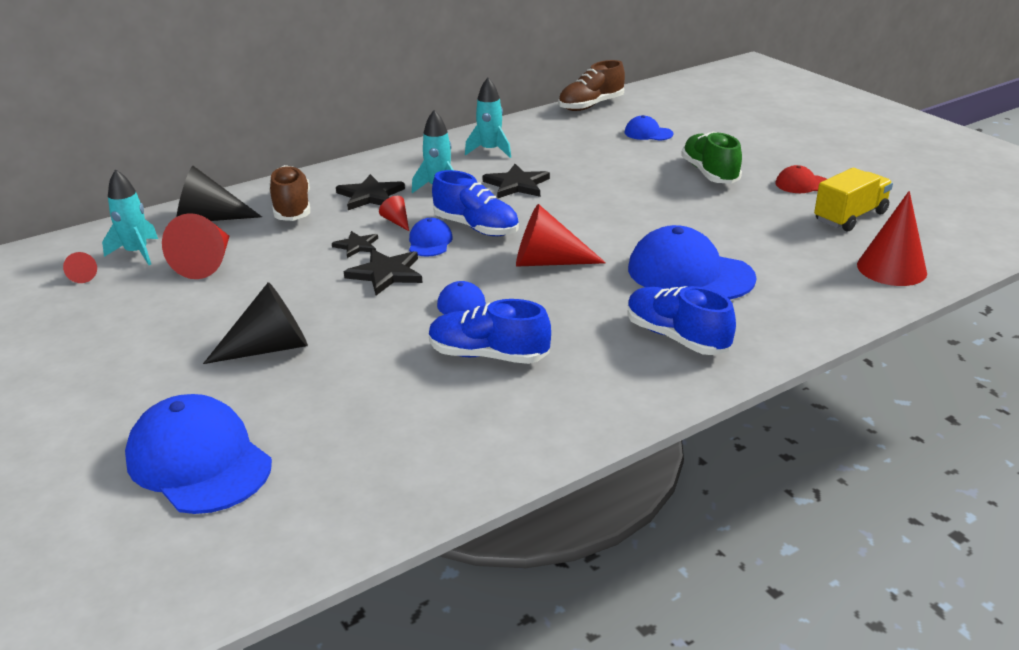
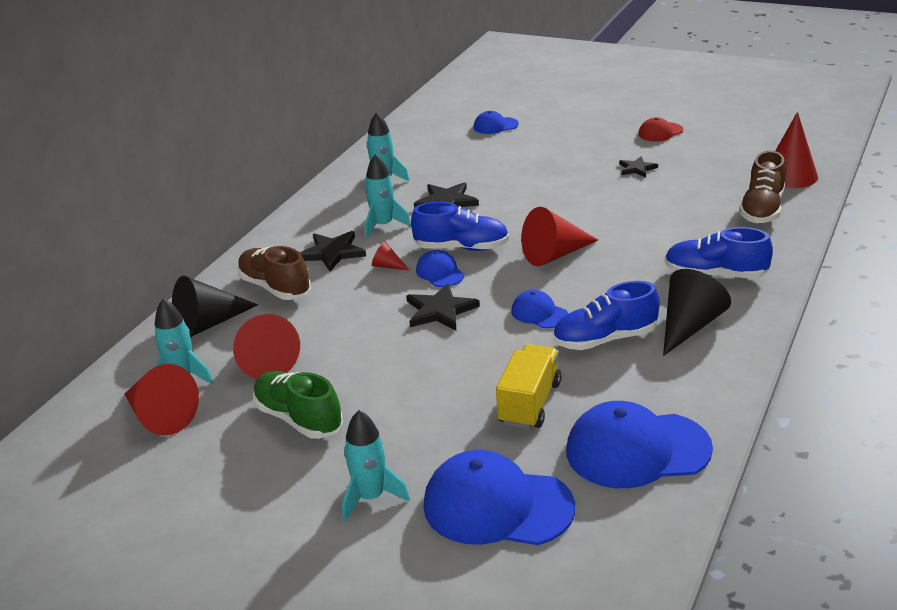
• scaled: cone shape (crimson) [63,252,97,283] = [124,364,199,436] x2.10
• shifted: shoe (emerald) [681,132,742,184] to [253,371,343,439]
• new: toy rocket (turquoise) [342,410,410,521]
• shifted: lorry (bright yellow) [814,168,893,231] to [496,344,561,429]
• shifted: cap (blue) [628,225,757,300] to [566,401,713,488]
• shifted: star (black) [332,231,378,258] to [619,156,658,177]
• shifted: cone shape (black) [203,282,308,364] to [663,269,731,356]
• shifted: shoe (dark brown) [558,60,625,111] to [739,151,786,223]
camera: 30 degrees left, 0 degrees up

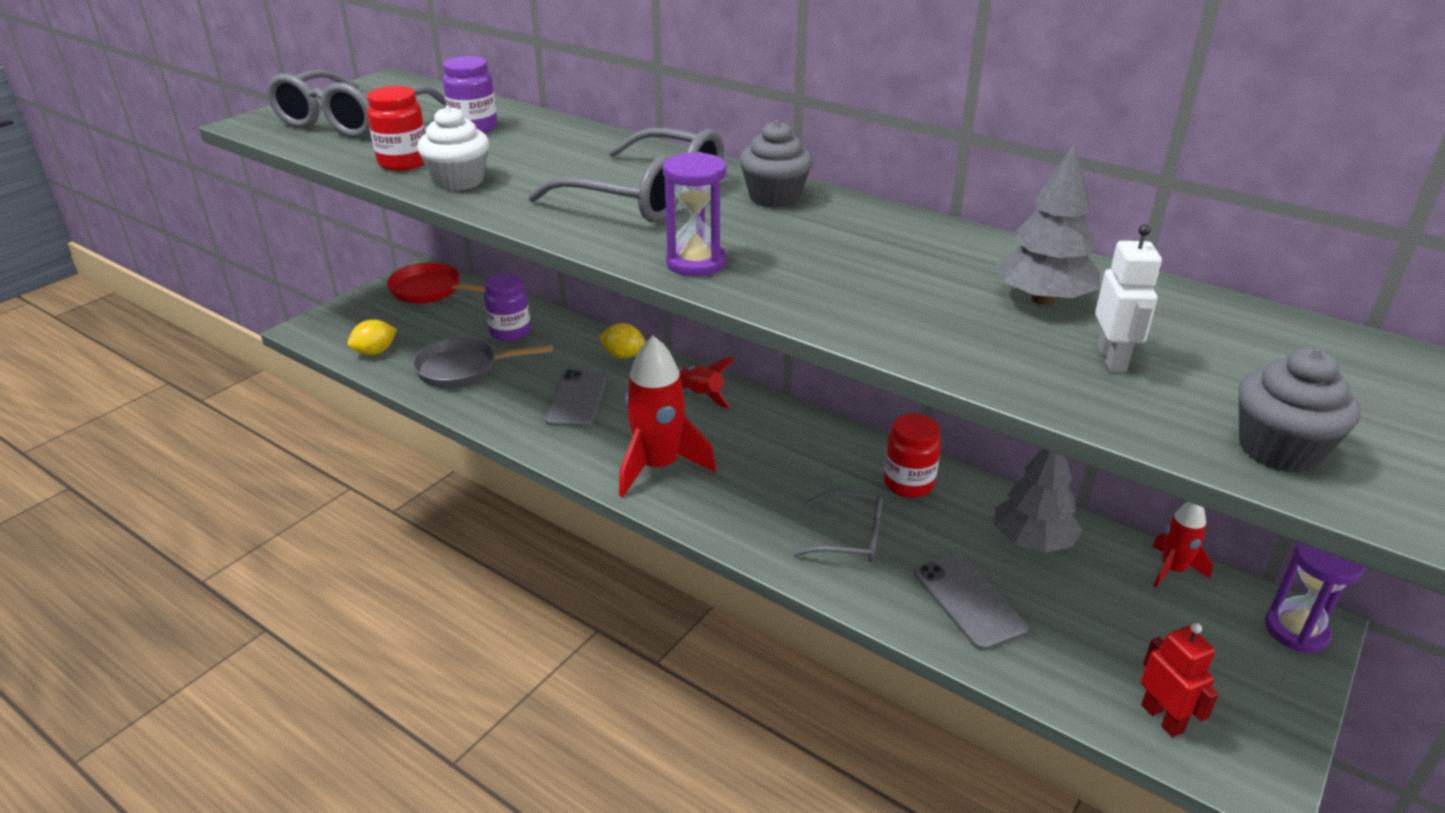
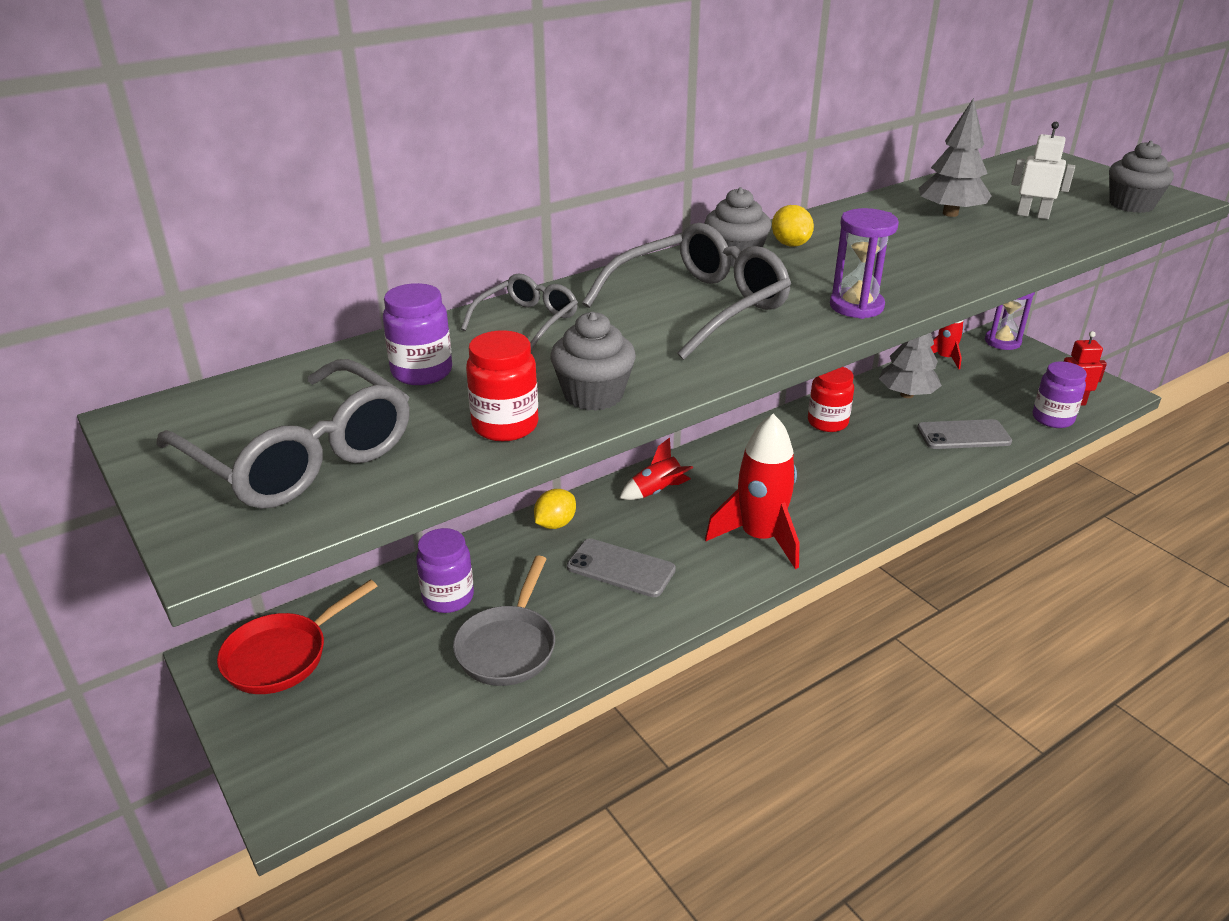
• shifted: glasses (ash-grey) [792,490,883,562] to [461,273,578,350]
• repainted: muffin (white) [417,106,489,191] to muffin (ash-grey) [551,312,636,411]
• shifted: toy lemon (bright yellow) [347,320,397,355] to [772,205,814,247]
• new: jar (violet) [1033,361,1087,428]
camera: 70 degrees left, 0 degrees up

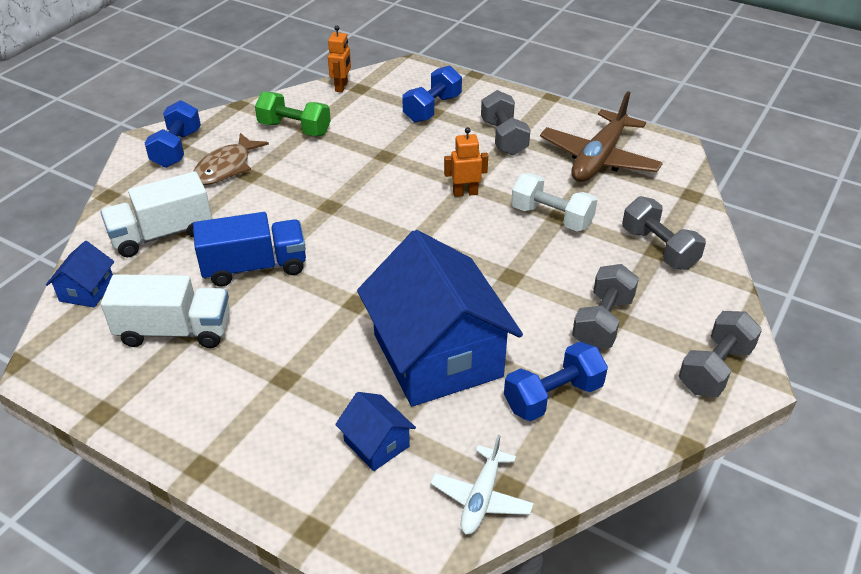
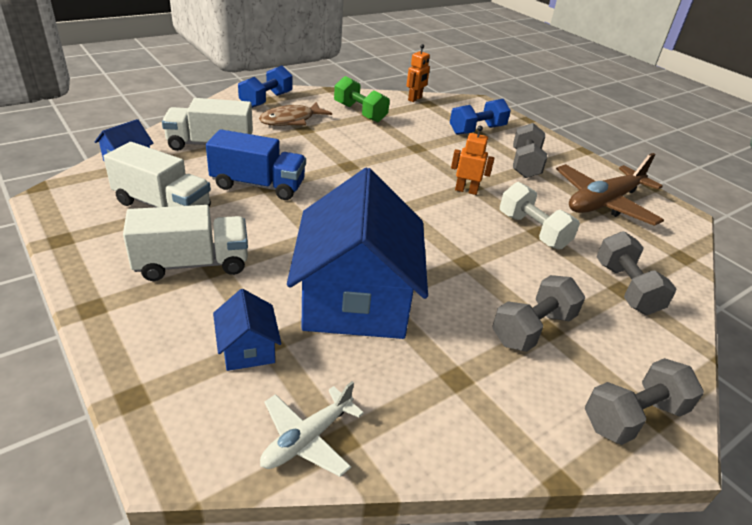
• new: lorry (white) [123,205,248,281]
• gone: free weight (blue) [504,342,608,421]
camera: 20 degrees right, 5 degrees down

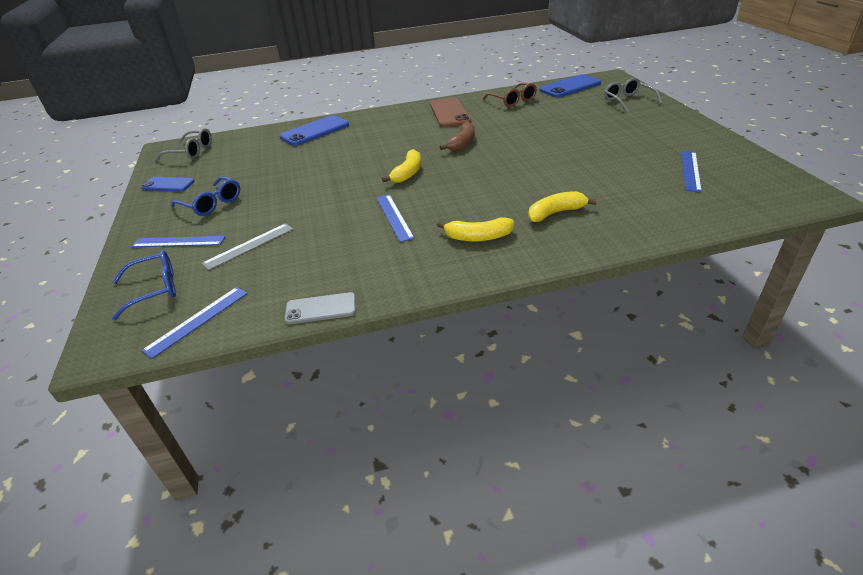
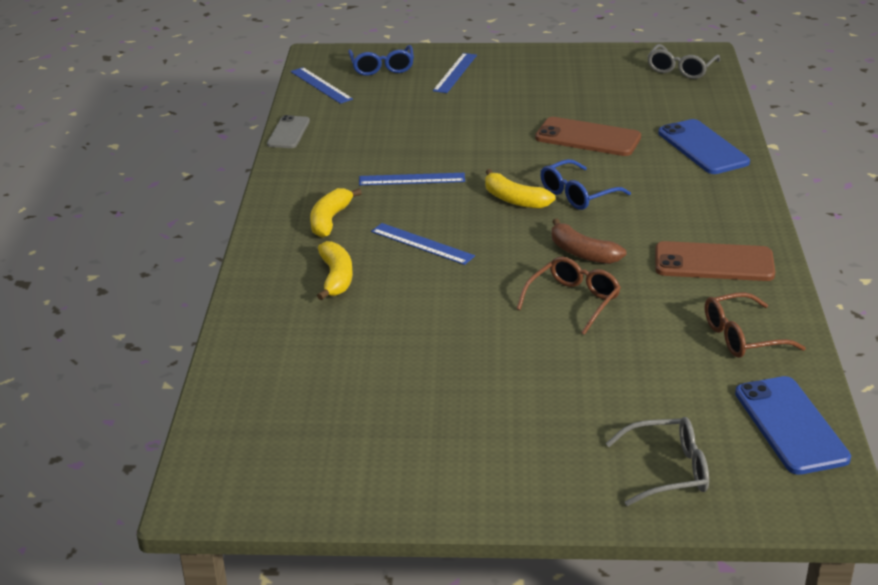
• shifted: measuring stick (blue) [682,151,702,192] to [371,223,475,265]
• new: glasses (dark brown) [517,257,621,335]
• new: mobile phone (dark brown) [535,117,641,156]
• shifted: glasses (blue) [171,176,240,216] to [540,159,631,210]
• gone: mobile phone (blue) [141,177,195,192]
• gone: measuring stick (ash-grey) [202,223,293,270]
camera: 105 degrees right, 5 degrees down

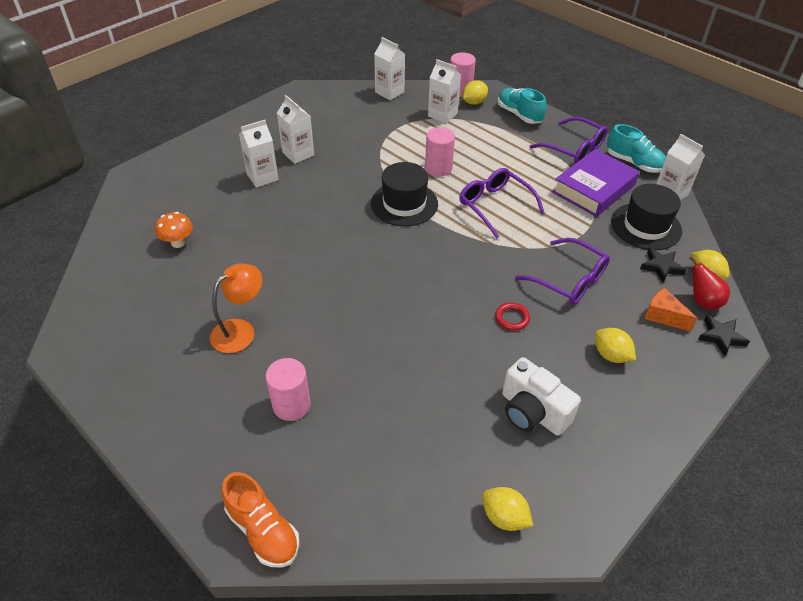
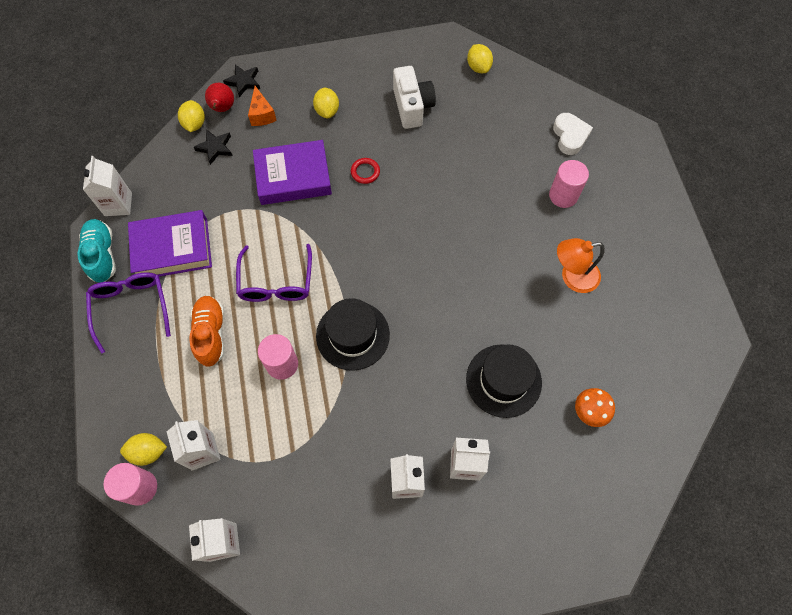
• shifted: shoe (bright orange) [222,472,299,568] to [189,296,224,367]
• swapped: glasses (violet) [515,238,610,305] to book (violet) [253,140,332,205]
• shifted: tall hat (black) [611,184,682,250] to [466,344,542,418]
• new: love heart (white) [553,113,593,155]
• gone: shoe (turquoise) [498,88,547,124]
camera: 145 degrees left, 20 degrees up

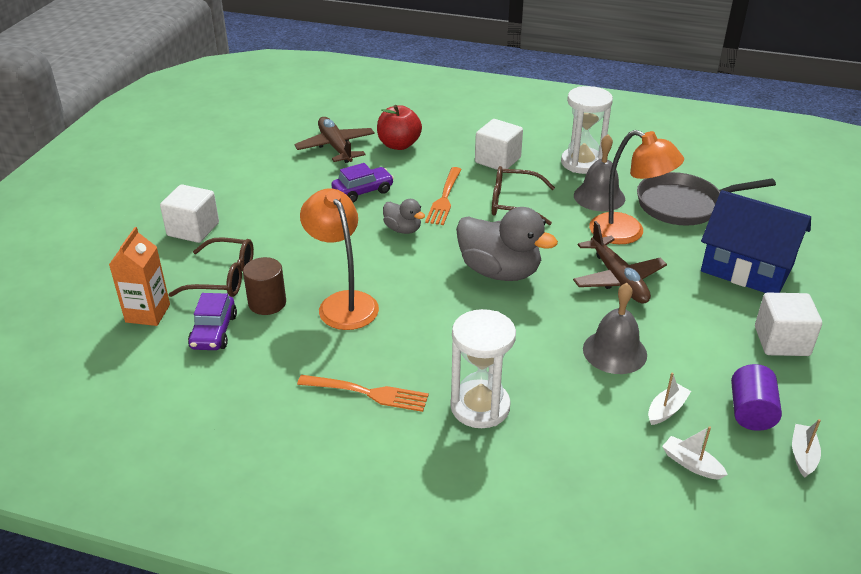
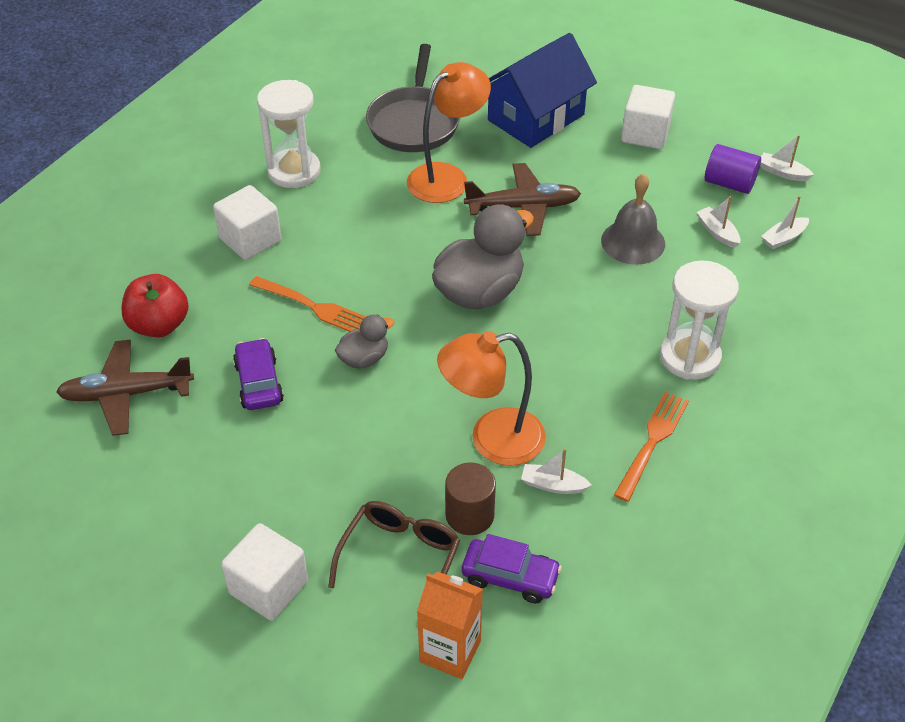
• new: sailboat (white) [521,448,591,494]
• gone: glasses (dark brown) [492,166,555,225]
• gone: school bell (ash-grey) [574,134,625,211]
camera: 75 degrees left, 10 degrees up

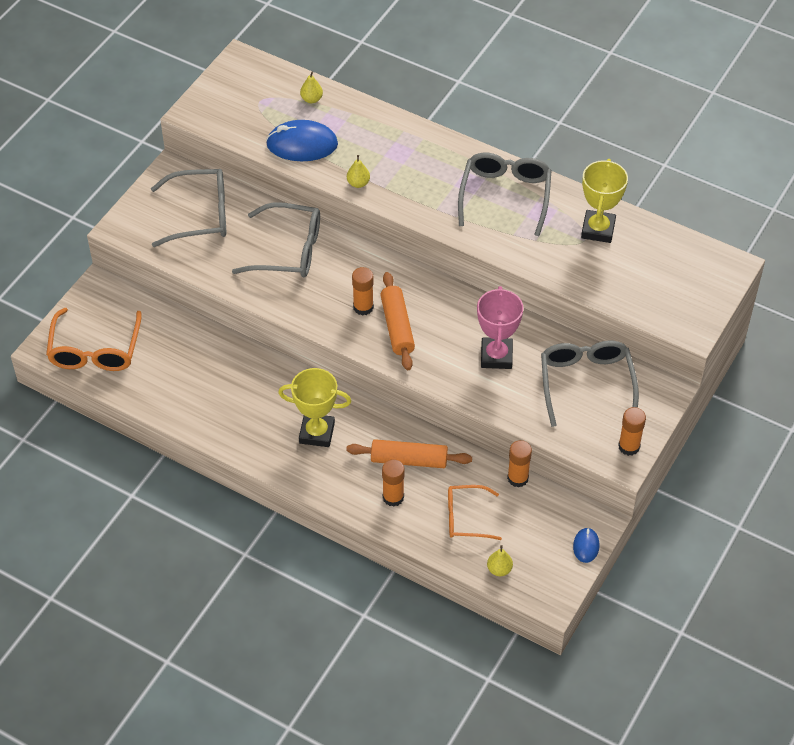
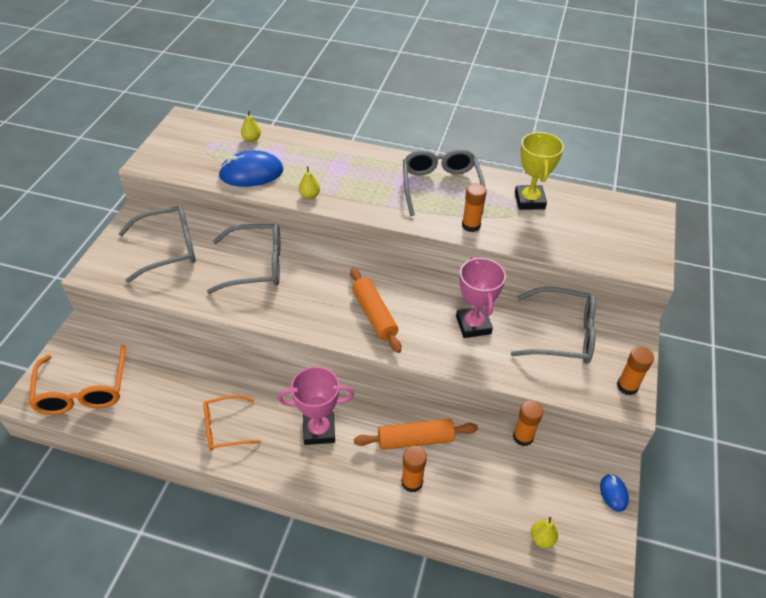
• shifted: glasses (bright orange) [448,485,502,540] to [203,395,261,450]
• repainted: award cup (bright yellow) [278,368,351,447] to award cup (rose-pink) [278,367,354,445]
• shifted: stick of glue (bright orange) [352,267,374,316] to [462,183,487,232]
• rotated: glasses (ash-grey) [541,340,639,427] = [511,287,596,364] 120 degrees clockwise
camera: 15 degrees left, 5 degrees down

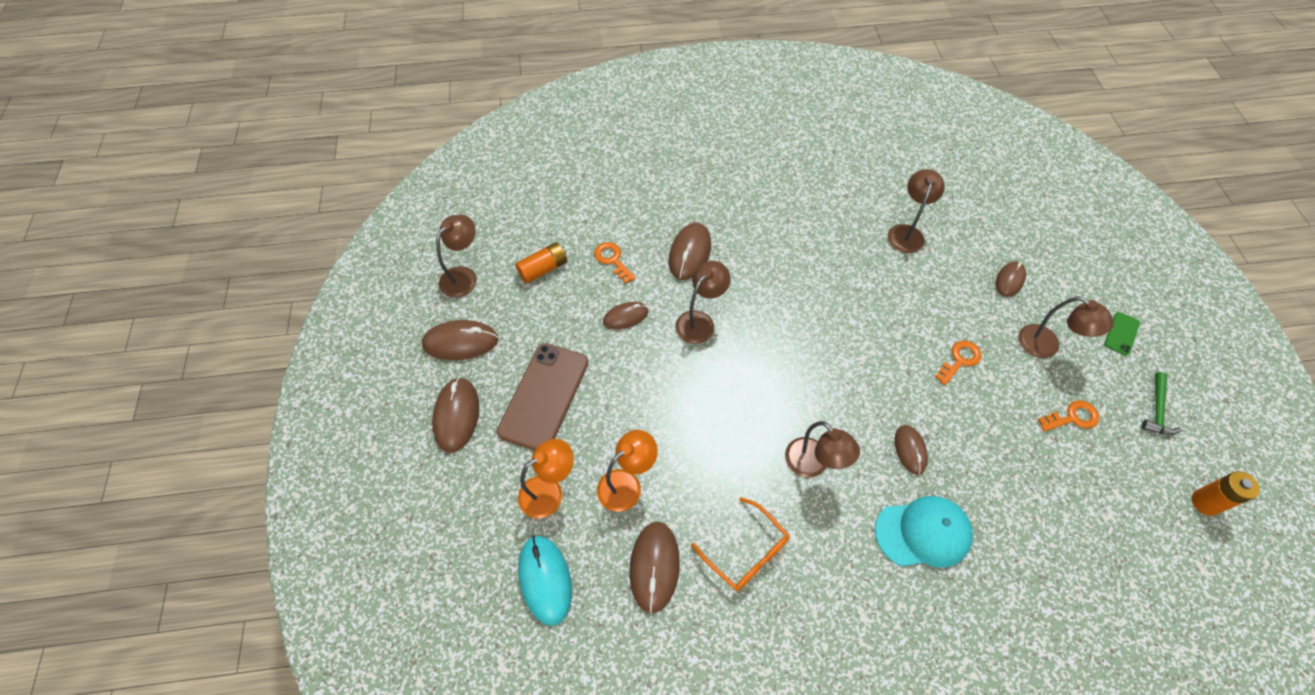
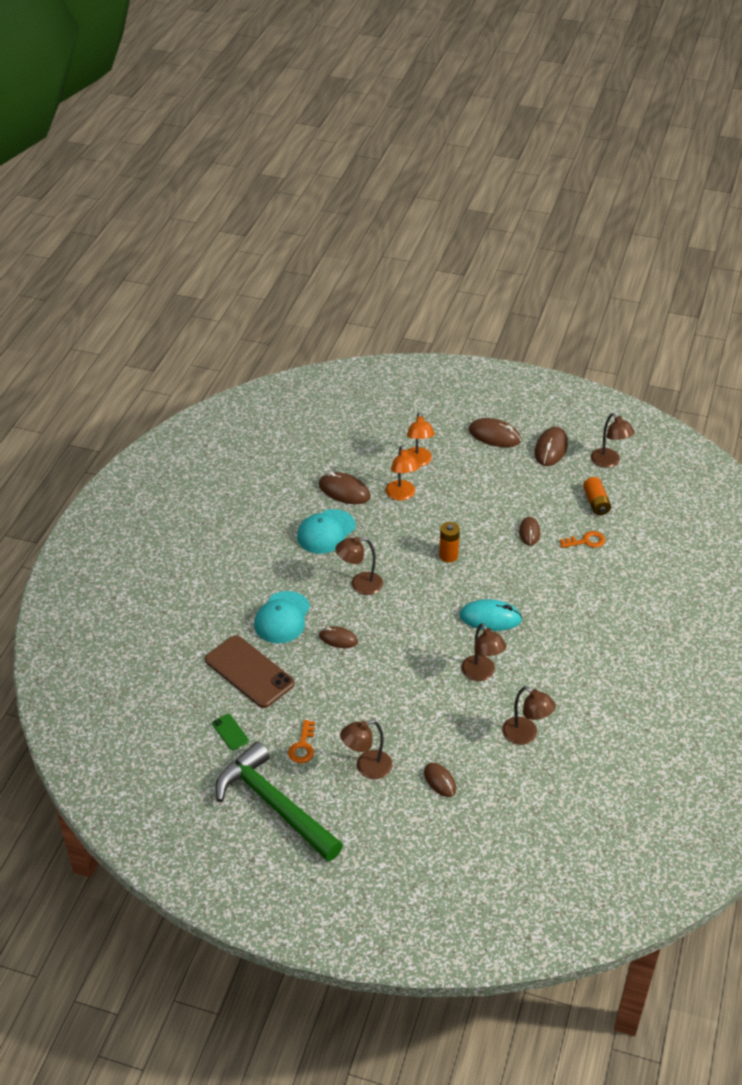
• shifted: mobile phone (dark brown) [497,343,588,451] to [205,635,295,708]
• shifted: mobile phone (emerald) [1104,312,1140,356] to [212,714,249,750]
• scaled: hammer (emerald) [1141,372,1181,435] = [216,741,343,861] x2.47
• swapped: glasses (bright orange) [691,497,789,591] to cap (turquoise) [297,509,356,554]
• shifted: AA battery (bright orange) [1192,471,1260,516] to [439,522,460,562]
• shifted: PC mouse (turquoise) [518,535,572,626] to [459,599,522,631]
• shifted: lamp (dark brown) [675,261,731,344] to [461,623,507,681]
• gone: PC mouse (dark brown) [669,222,711,280]
• gone: key (bright orange) [935,340,982,385]
camera: 115 degrees right, 15 degrees down

